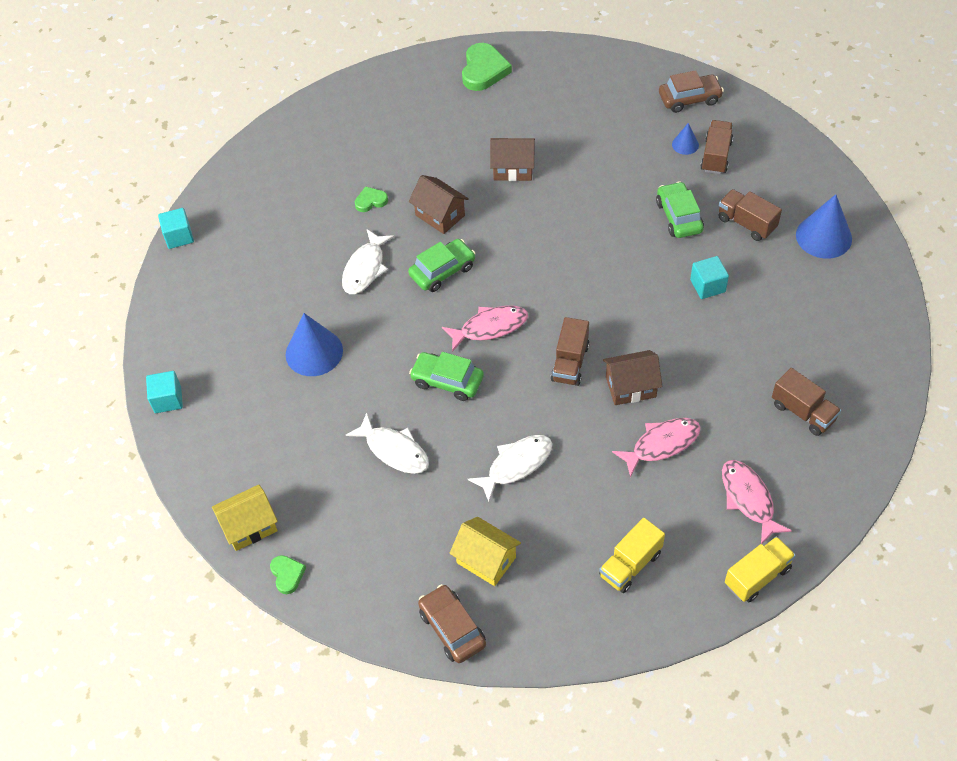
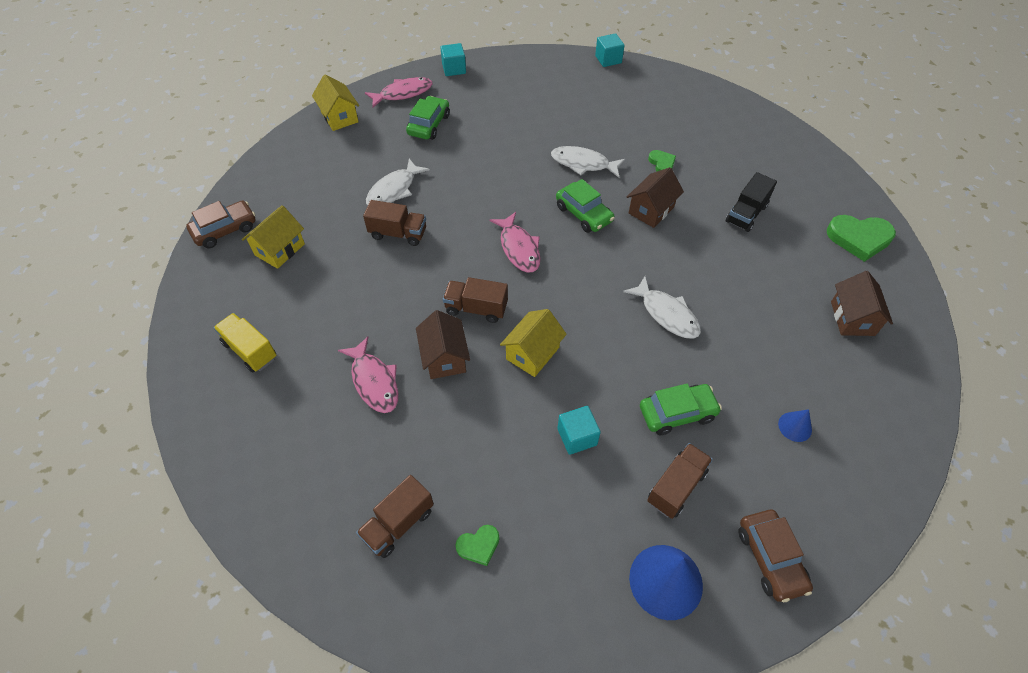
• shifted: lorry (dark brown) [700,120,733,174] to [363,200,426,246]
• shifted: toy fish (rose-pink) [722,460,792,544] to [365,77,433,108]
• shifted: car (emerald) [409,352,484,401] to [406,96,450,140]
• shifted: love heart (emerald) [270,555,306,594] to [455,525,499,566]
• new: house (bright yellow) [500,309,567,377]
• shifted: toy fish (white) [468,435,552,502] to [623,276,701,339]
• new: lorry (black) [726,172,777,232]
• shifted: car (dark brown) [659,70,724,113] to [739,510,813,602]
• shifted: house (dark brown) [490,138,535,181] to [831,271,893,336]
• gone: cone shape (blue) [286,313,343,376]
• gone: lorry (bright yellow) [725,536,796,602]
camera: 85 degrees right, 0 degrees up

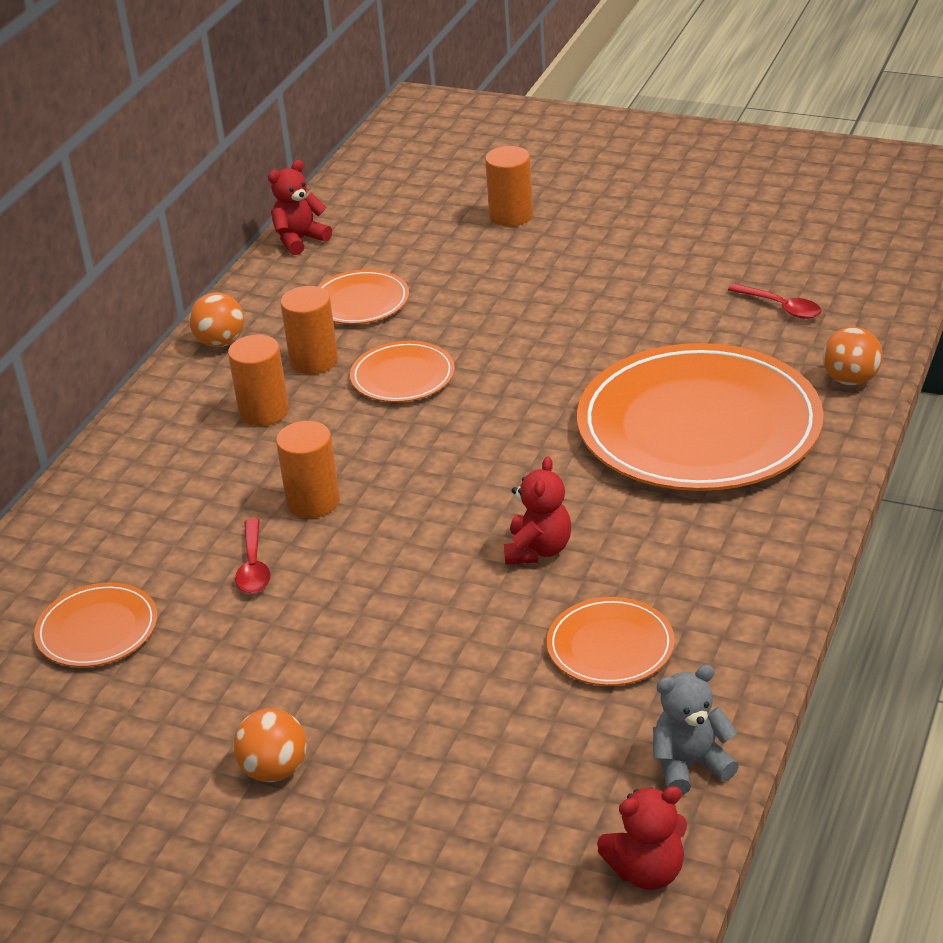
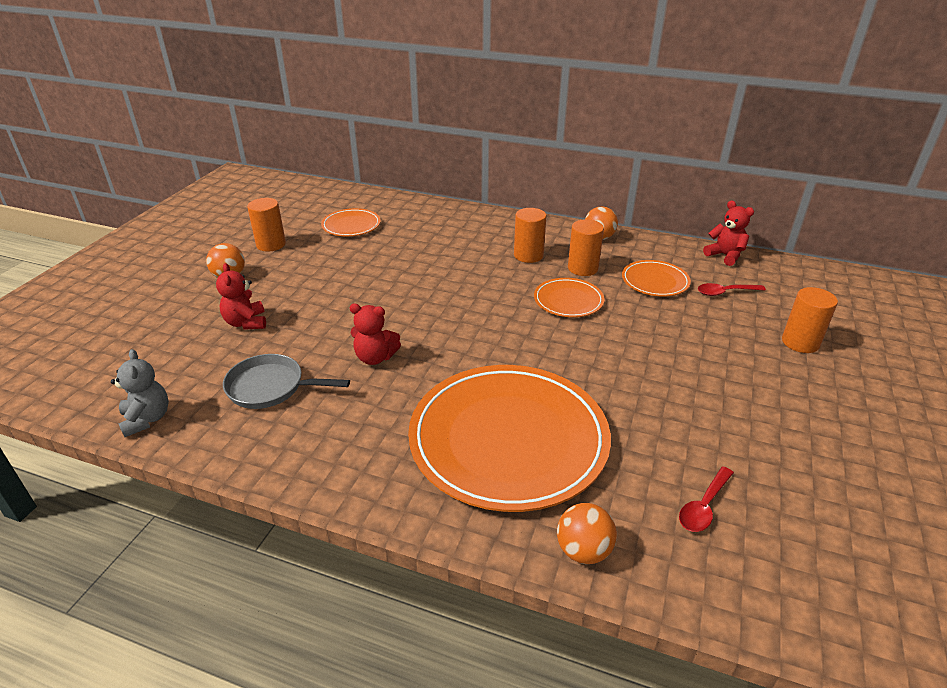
• shifted: stuffed bear (crimson) [597,786,687,890] to [216,263,266,330]
• swapped: flat dish (bright orange) [547,597,675,686] to skillet (ash-grey) [223,354,350,409]
• shifted: solid cylinder (bright orange) [276,421,340,518] to [247,198,286,251]
• shifted: tablespoon (crimson) [235,518,271,593] to [698,283,766,296]
camera: 85 degrees right, 0 degrees up

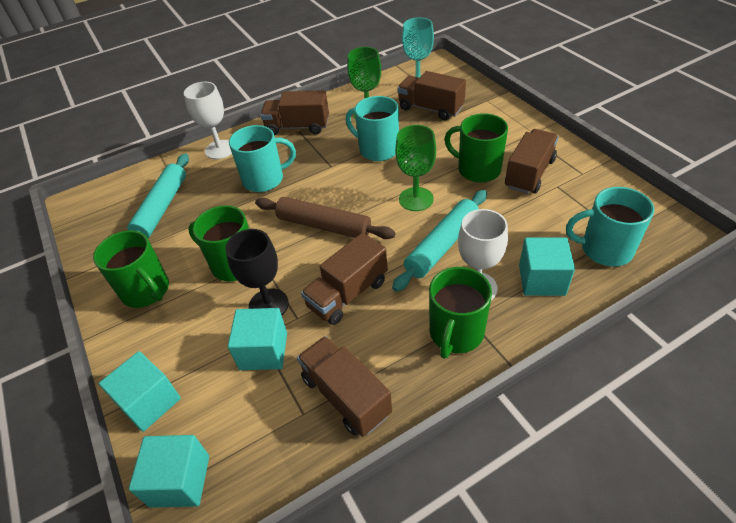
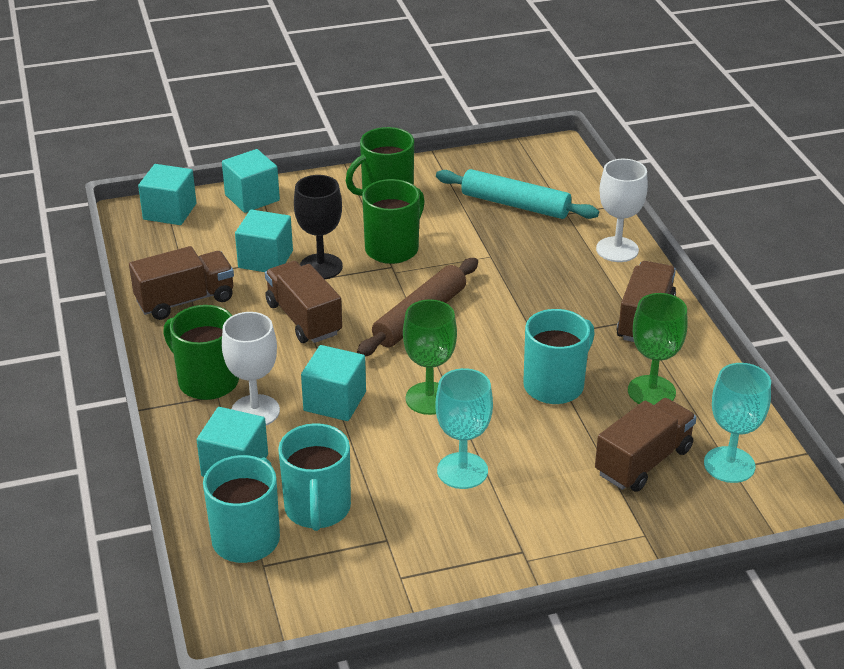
• shifted: mug (turquoise) [229,125,296,192] to [278,423,351,531]
• swapped: rolling pin (turquoise) [392,190,487,292] to solid cube (turquoise) [301,345,366,421]
• swapped: mug (emerald) [445,113,508,183] to wine glass (turquoise) [436,368,493,489]
• gone: lorry (dark brown) [505,129,559,194]
camera: 100 degrees right, 10 degrees down

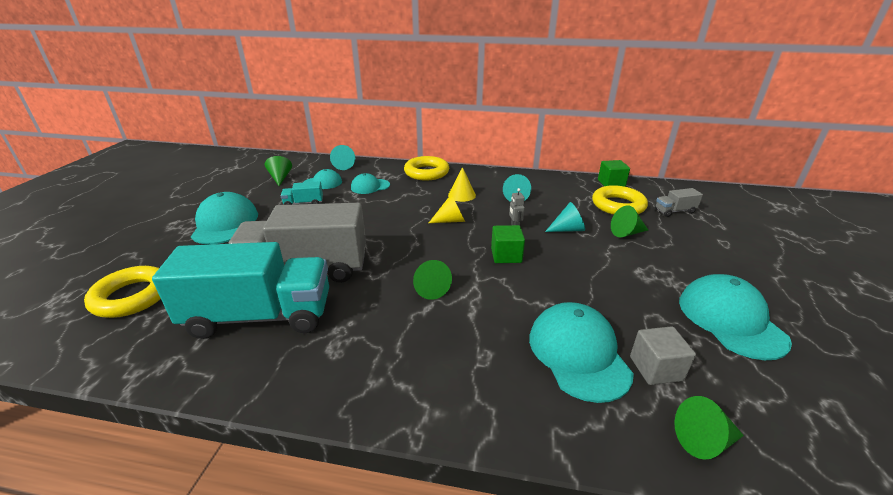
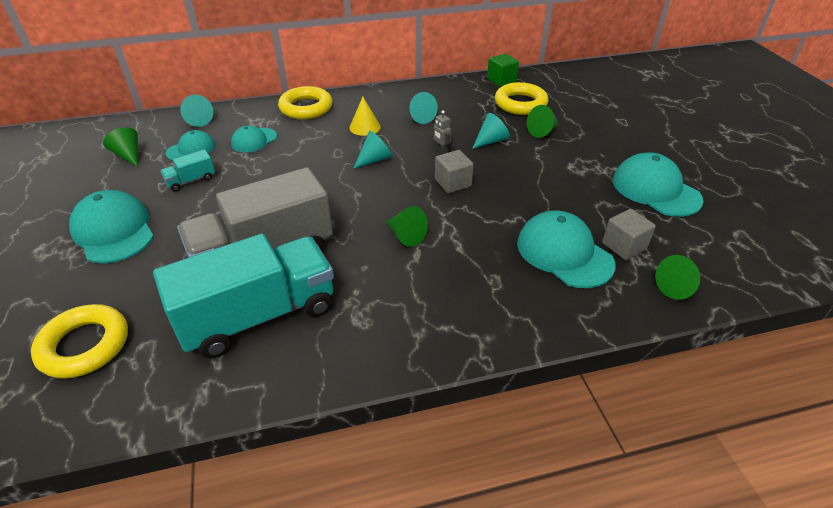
• repainted: cone shape (bright yellow) [429,194,465,223] to cone shape (turquoise) [353,131,392,169]
• repainted: solid cube (emerald) [491,225,525,263] to solid cube (ash-grey) [435,150,474,193]
• gone: lorry (ash-grey) [655,188,703,217]
camera: 25 degrees left, 10 degrees up

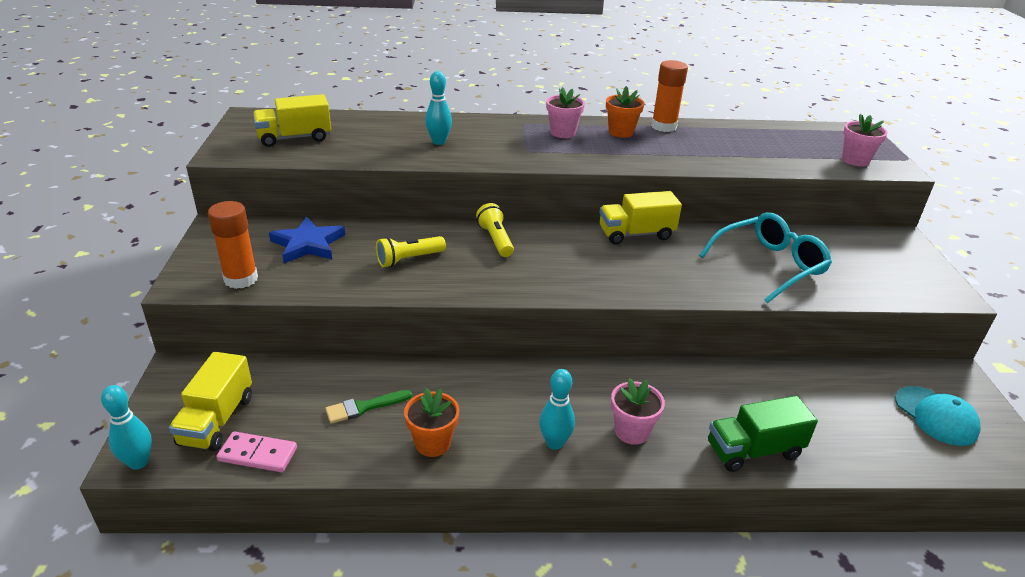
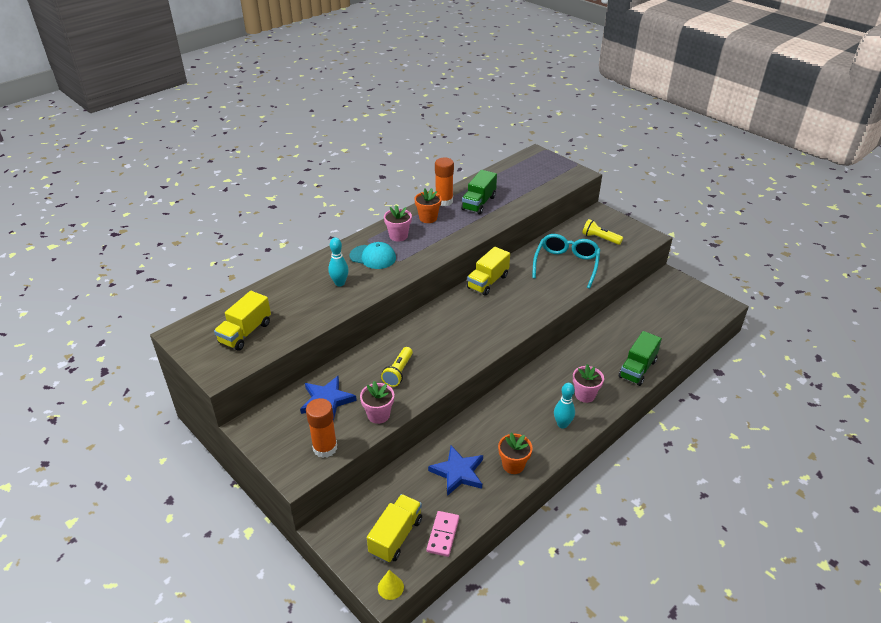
• shifted: cap (turquoise) [895,386,981,446] to [350,242,396,269]
• shifted: potted plant (rose-pink) [842,114,888,166] to [360,381,394,424]
• rotated: lorry (bright yellow) [169,352,252,451] = [367,494,422,563] 120 degrees counterclockwise
• swapped: skittle (turquoise) [101,385,152,470] to cone shape (bright yellow) [378,570,404,600]
• rotated: domino (rose-pink) [217,431,297,472] = [427,511,459,557] 45 degrees counterclockwise
• swapped: brush (emerald) [325,390,412,424] to star (blue) [428,446,483,496]
• new: lorry (emerald) [461,170,497,214]
• shifted: pocket torch (bright yellow) [476,203,514,257] to [582,219,623,245]
camera: 40 degrees left, 5 degrees up

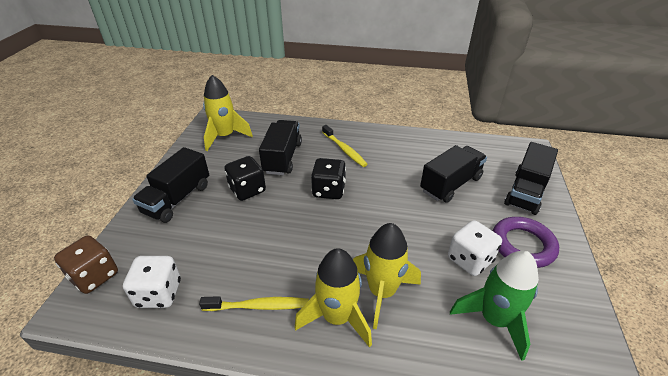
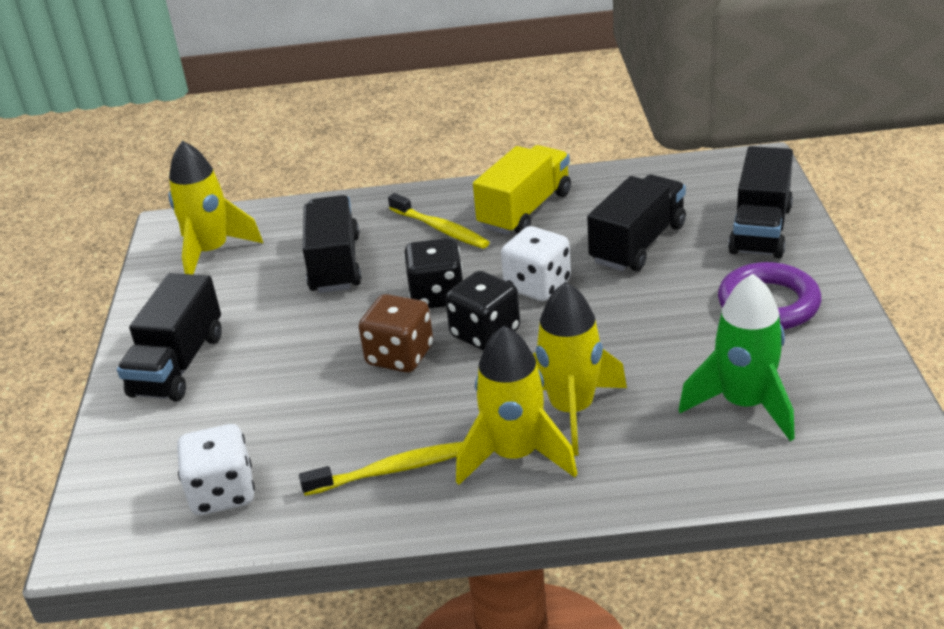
• shifted: game die (dark brown) [54,235,118,294] to [359,294,433,373]
• shifted: game die (black) [224,156,266,201] to [445,271,520,351]
• new: lorry (bright yellow) [473,145,571,235]
• shifted: game die (white) [448,220,502,276] to [501,226,571,301]
camera: 10 degrees left, 5 degrees down

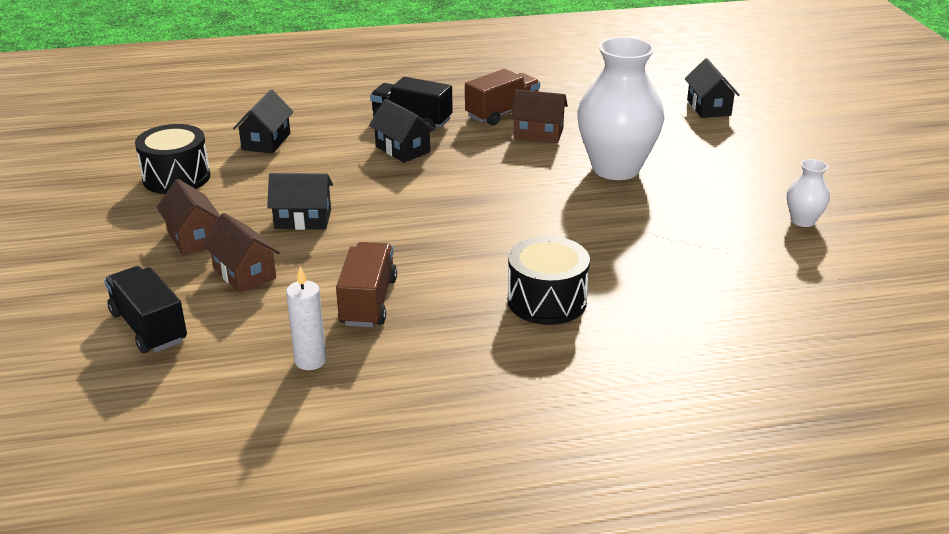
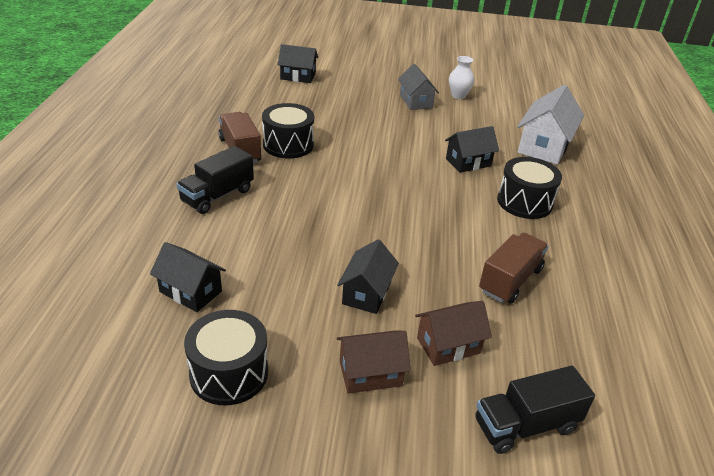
• swapped: house (dark brown) [511,89,568,143] to drum (black) [262,103,314,159]
• new: house (ash-grey) [398,64,439,110]
• shifted: house (black) [369,99,435,163] to [445,126,499,173]
• rotated: lorry (dark brown) [336,242,397,327] = [479,233,549,304] 105 degrees clockwise
• new: house (white) [517,85,584,165]
• gone: wax candle (white) [286,267,326,370]
• gone: tall vase (white) [577,37,664,180]
camera: 75 degrees left, 5 degrees up

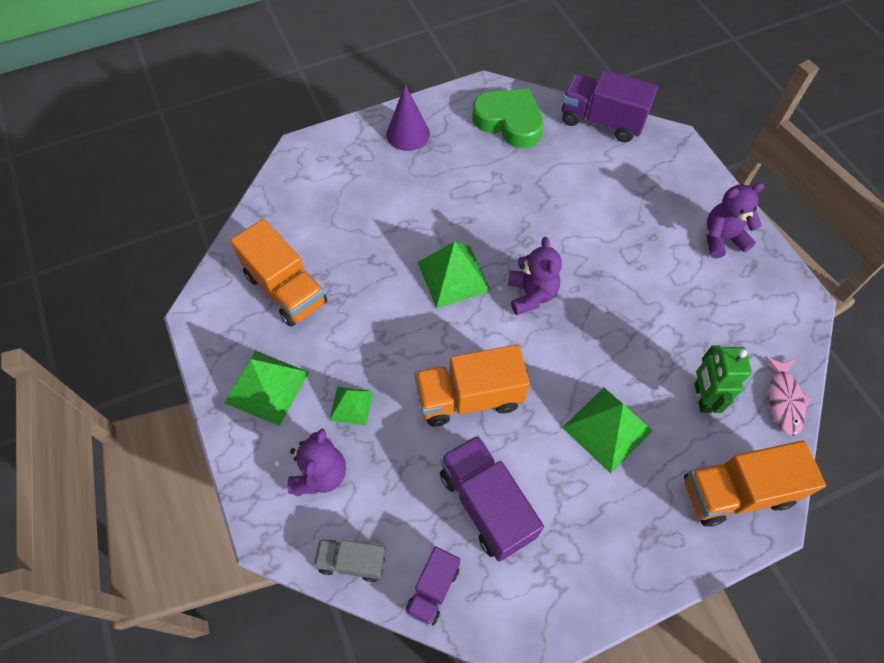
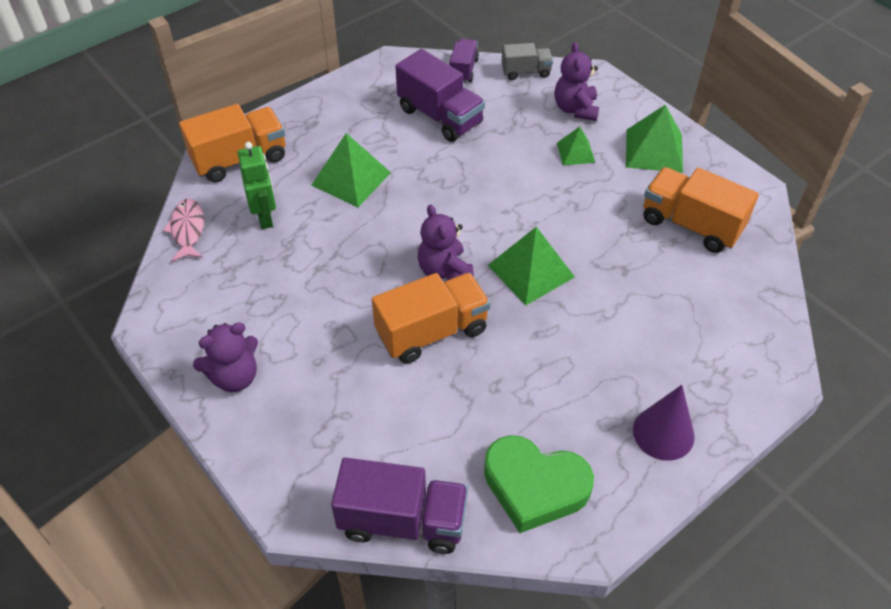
• shifted: lorry (bright orange) [414,345,530,426] to [372,273,490,364]
camera: 165 degrees right, 10 degrees down

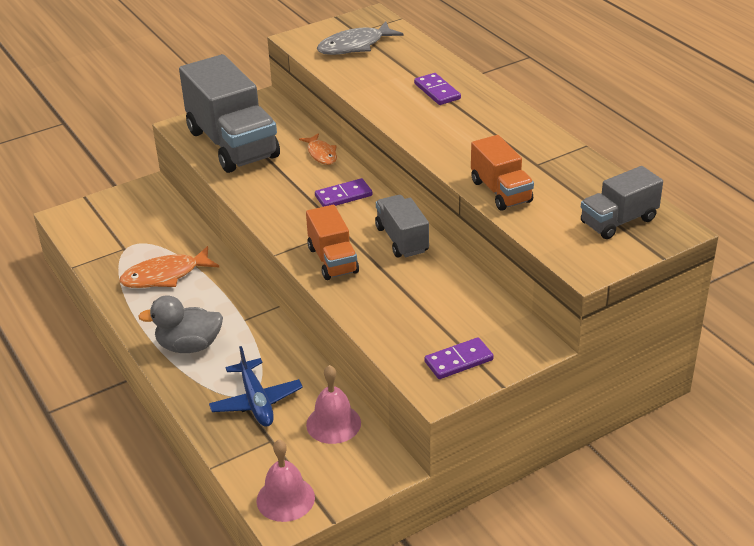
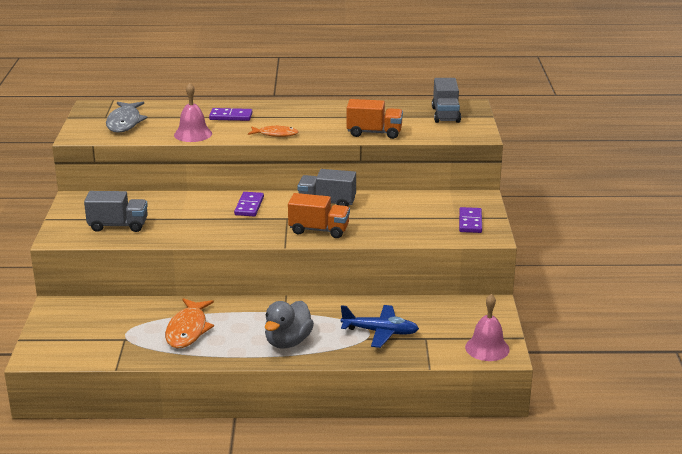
• scaled: lorry (ash-grey) [179,54,280,173] = [84,191,148,232] x0.53
• shifted: school bell (rose-pink) [306,365,361,444] to [174,83,212,142]
• shifted: toy fish (bright orange) [299,133,337,165] to [248,125,298,137]
camera: 60 degrees left, 10 degrees down

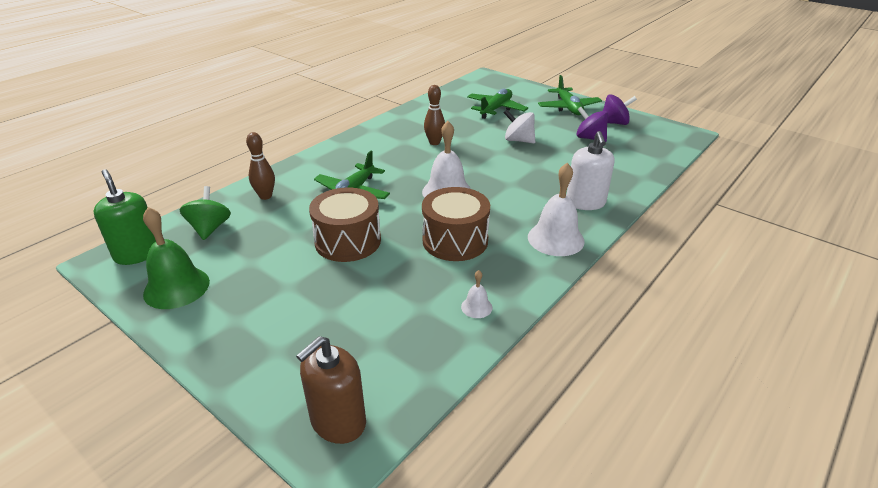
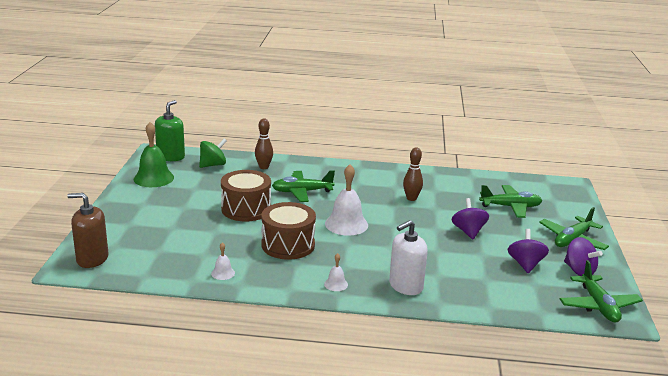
• scaled: school bell (white) [528,163,585,256] = [324,253,348,291] x0.48
• repainted: toy top (white) [504,110,535,143] to toy top (violet) [452,198,489,239]
• new: toy plane (emerald) [560,260,643,323]
camera: 55 degrees right, 10 degrees down

